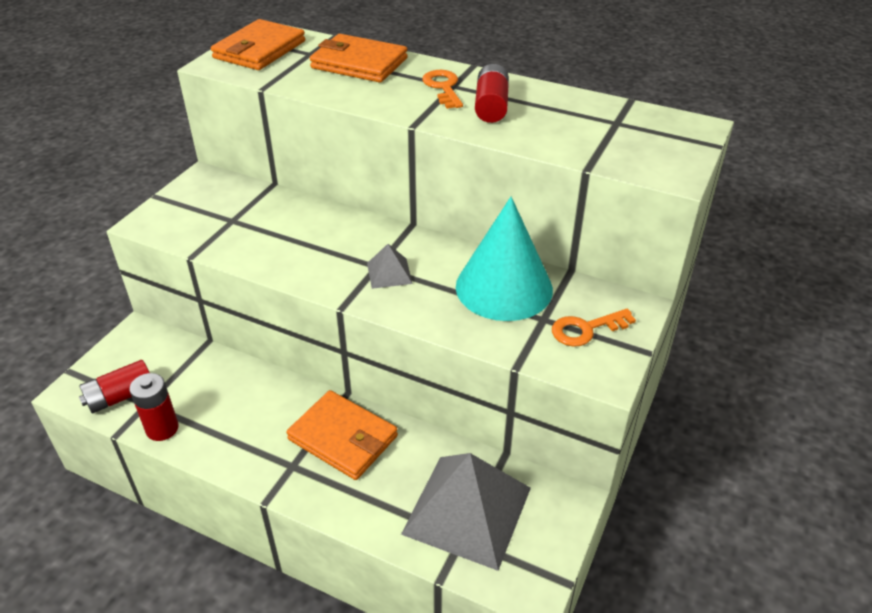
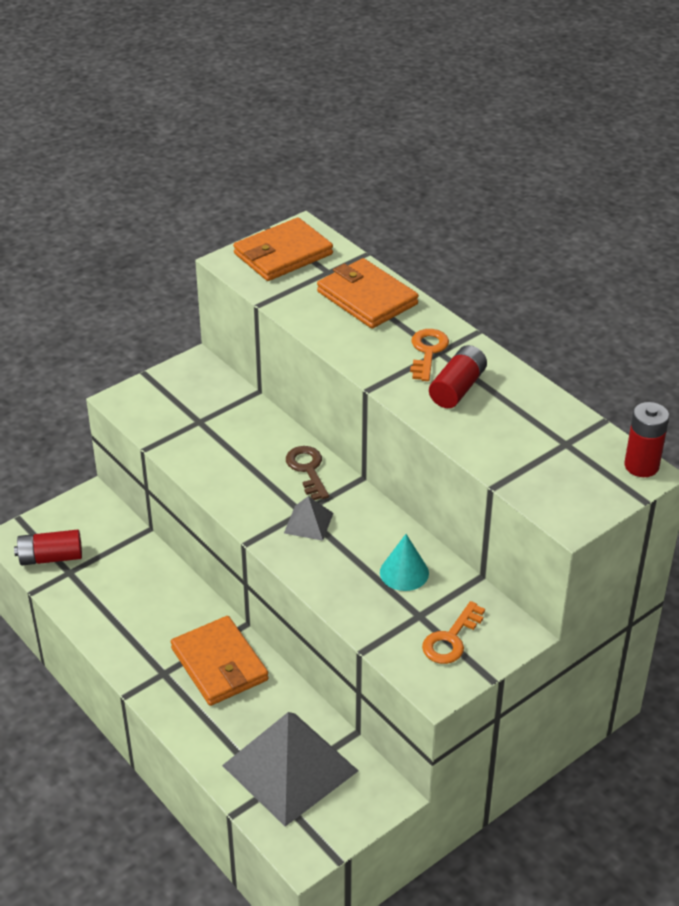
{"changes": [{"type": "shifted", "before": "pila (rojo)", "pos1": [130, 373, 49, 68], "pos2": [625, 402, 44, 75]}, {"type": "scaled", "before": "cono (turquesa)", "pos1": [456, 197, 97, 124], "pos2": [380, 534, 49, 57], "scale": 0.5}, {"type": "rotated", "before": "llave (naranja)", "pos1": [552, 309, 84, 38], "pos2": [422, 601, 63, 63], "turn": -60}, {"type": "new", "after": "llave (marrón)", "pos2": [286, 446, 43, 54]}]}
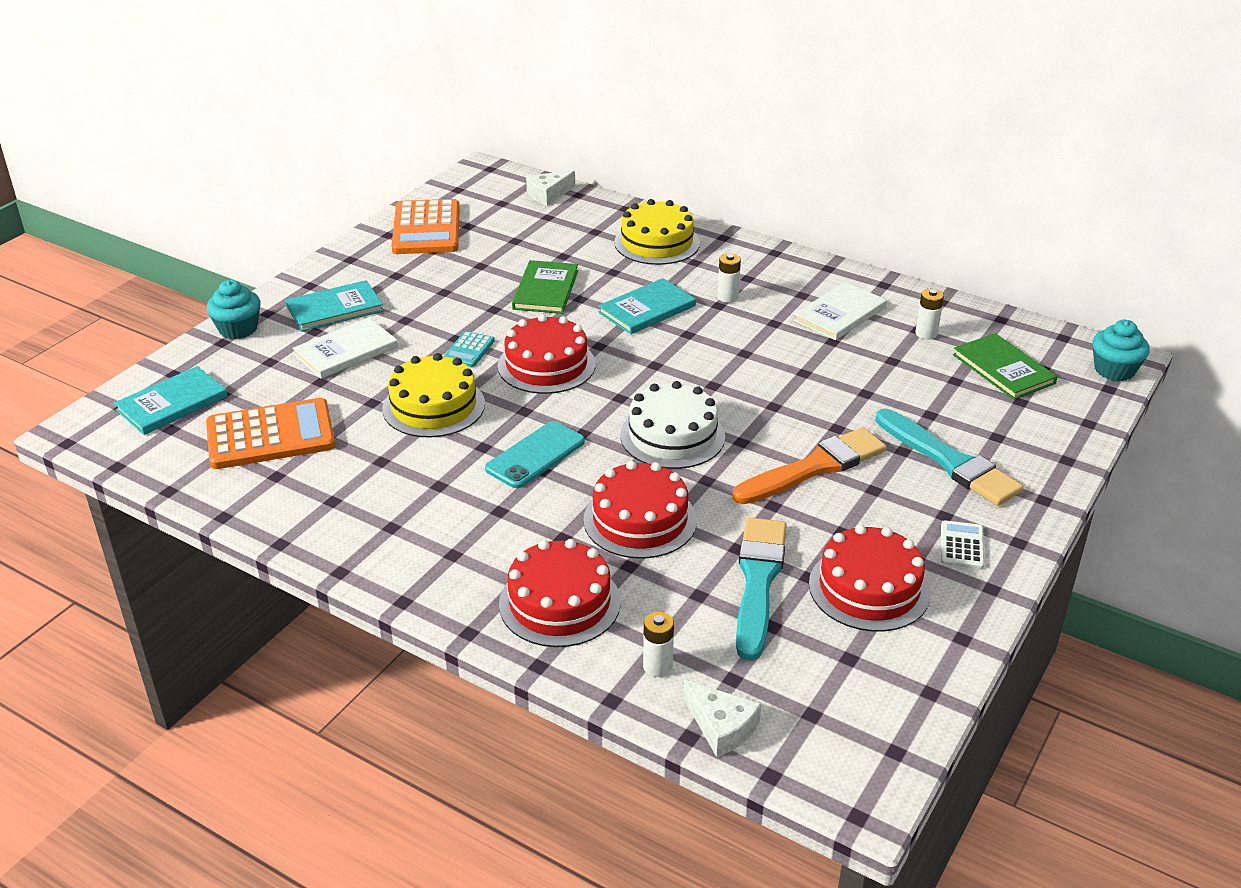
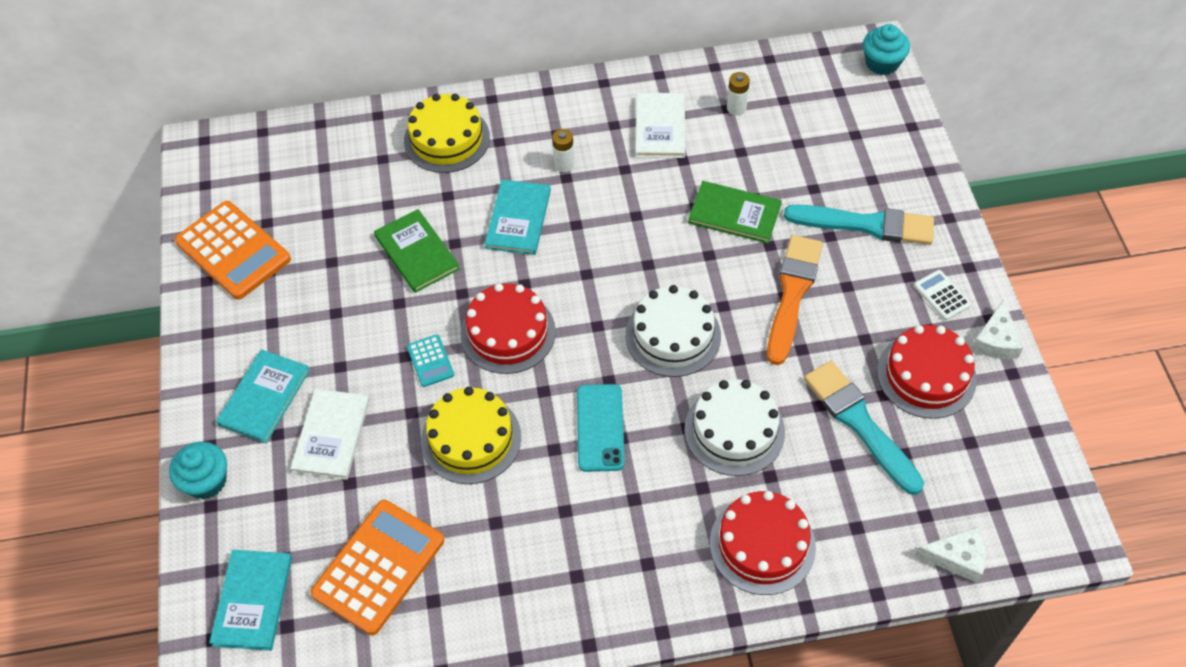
{"changes": [{"type": "shifted", "before": "queso (blanco)", "pos1": [526, 171, 49, 35], "pos2": [971, 299, 52, 60]}, {"type": "repainted", "before": "tarta (rojo)", "after": "tarta (blanco)", "pos1": [583, 461, 114, 98], "pos2": [684, 379, 101, 97]}, {"type": "gone", "before": "pila (blanco)", "pos1": [643, 612, 31, 65]}, {"type": "shifted", "before": "libro (verde)", "pos1": [953, 333, 104, 67], "pos2": [688, 181, 94, 63]}]}
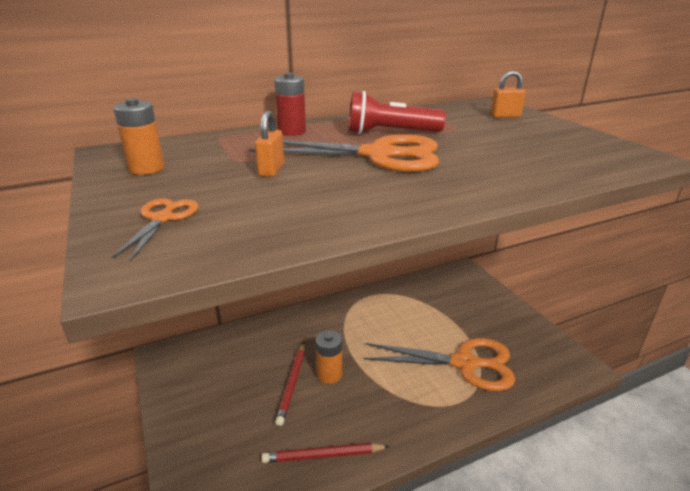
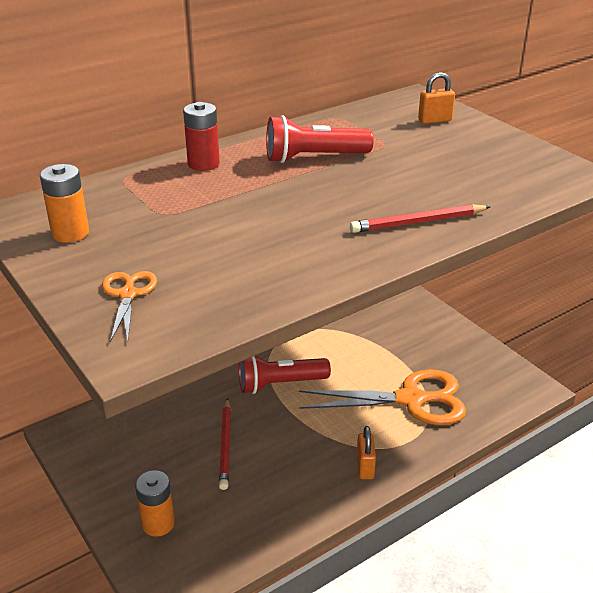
{"changes": [{"type": "gone", "before": "tijeras (naranja)", "pos1": [249, 134, 190, 38]}, {"type": "shifted", "before": "candado (naranja)", "pos1": [255, 111, 29, 66], "pos2": [357, 426, 19, 53]}, {"type": "shifted", "before": "lápiz (rojo)", "pos1": [261, 443, 129, 20], "pos2": [350, 204, 141, 29]}, {"type": "shifted", "before": "pila (naranja)", "pos1": [315, 330, 27, 54], "pos2": [135, 470, 40, 67]}, {"type": "new", "after": "lámpara de mano (rojo)", "pos2": [239, 356, 92, 38]}]}
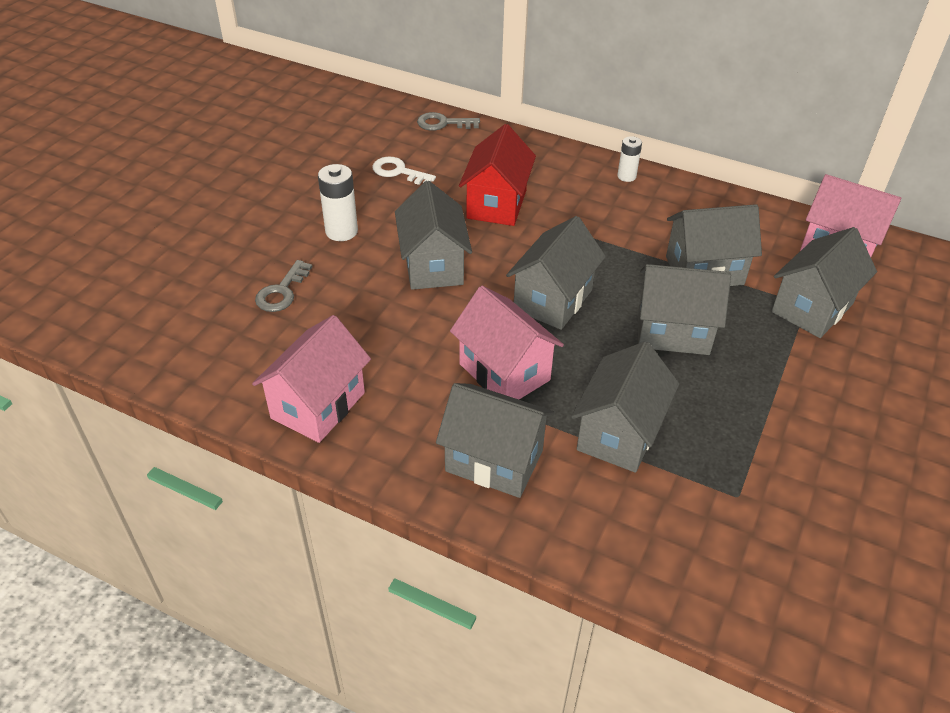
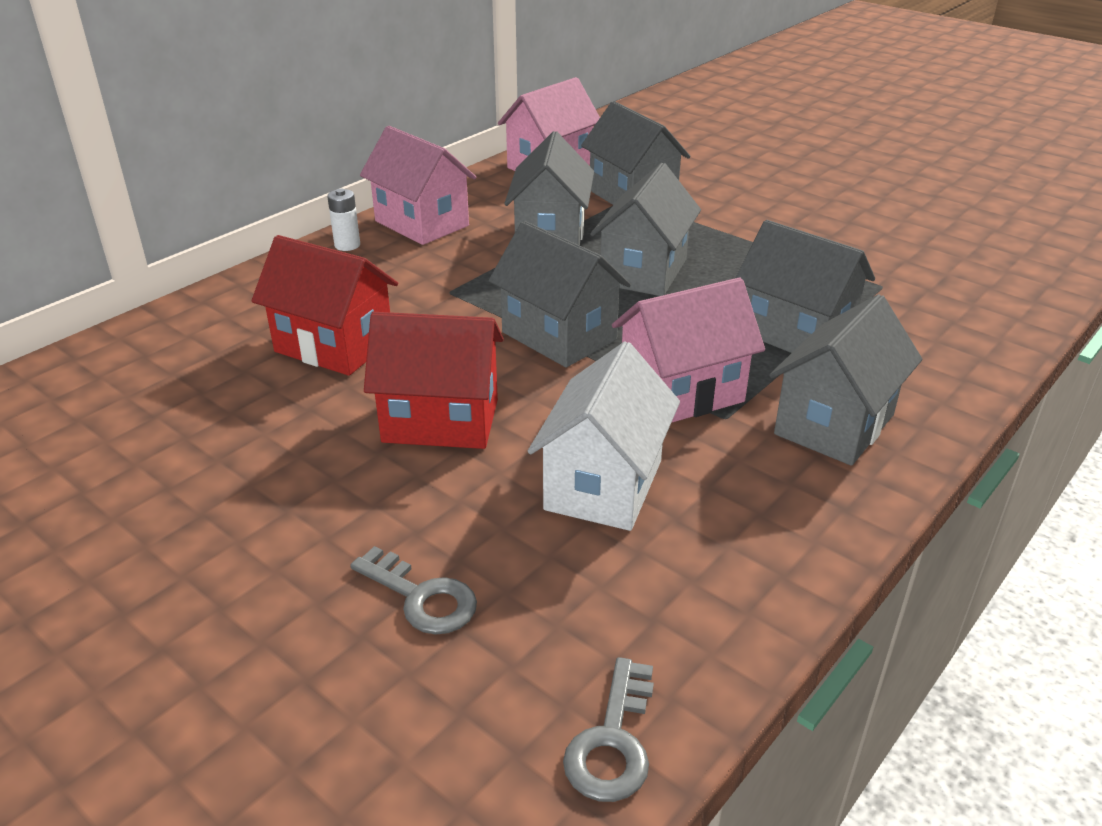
{"changes": [{"type": "shifted", "before": "casa (rosa)", "pos1": [252, 315, 119, 128], "pos2": [360, 126, 116, 119]}, {"type": "gone", "before": "pila (blanco)", "pos1": [318, 164, 40, 77]}, {"type": "gone", "before": "llave (blanco)", "pos1": [373, 157, 63, 28]}, {"type": "repainted", "before": "casa (gris)", "after": "casa (rojo)", "pos1": [395, 181, 77, 109], "pos2": [364, 312, 140, 137]}, {"type": "shifted", "before": "llave (gris)", "pos1": [417, 112, 63, 19], "pos2": [563, 657, 91, 145]}, {"type": "new", "after": "casa (blanco)", "pos2": [528, 341, 152, 190]}]}
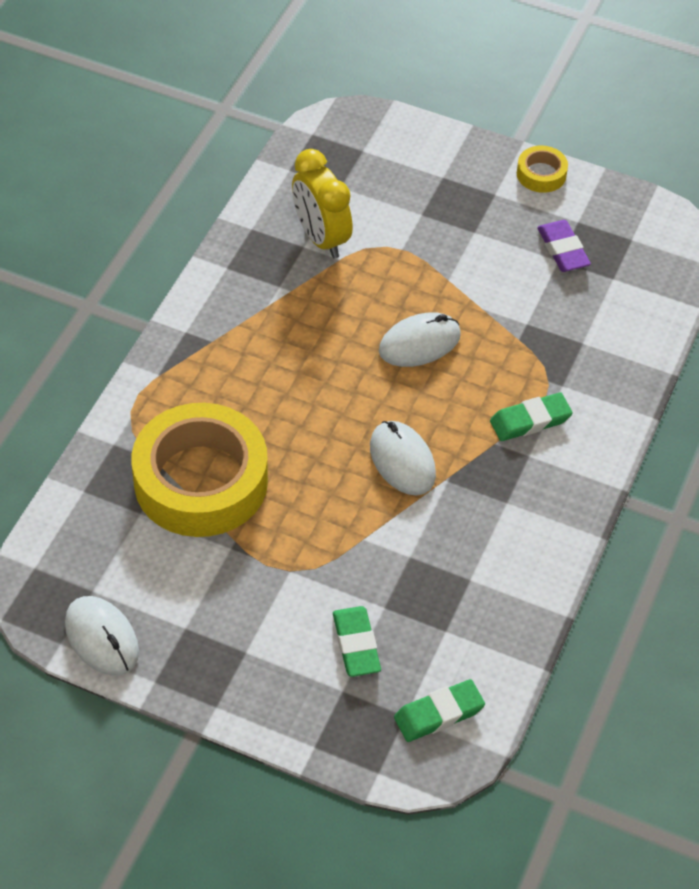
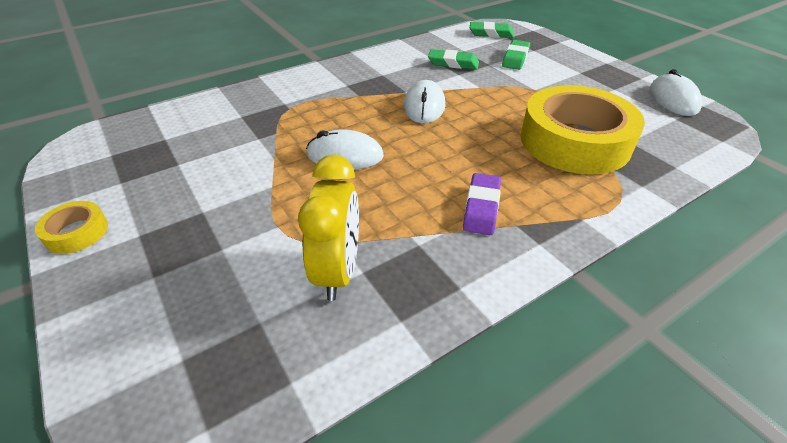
{"changes": [{"type": "shifted", "before": "goma de borrar (verde)", "pos1": [490, 392, 83, 49], "pos2": [428, 49, 51, 21]}, {"type": "shifted", "before": "goma de borrar (morado)", "pos1": [537, 220, 54, 52], "pos2": [463, 173, 38, 62]}]}
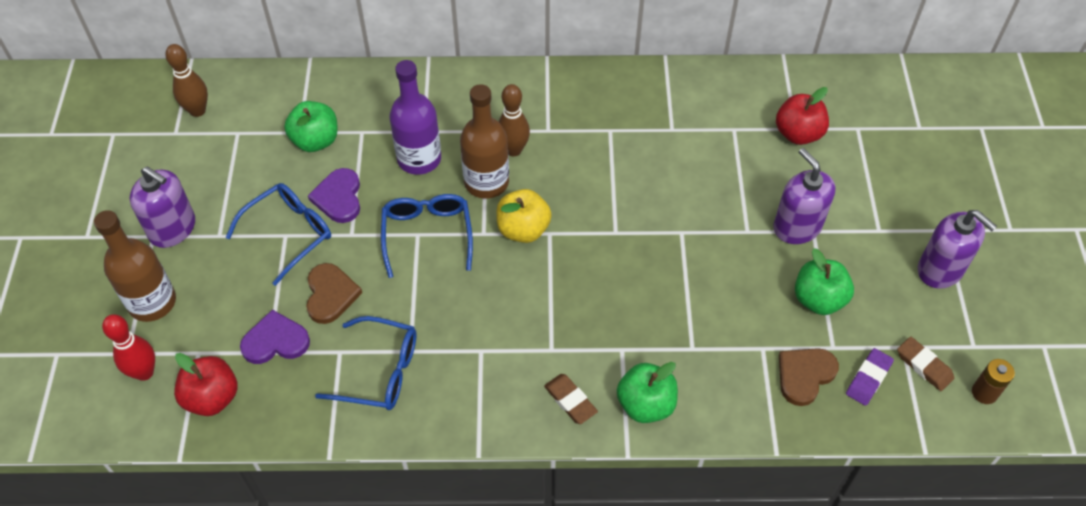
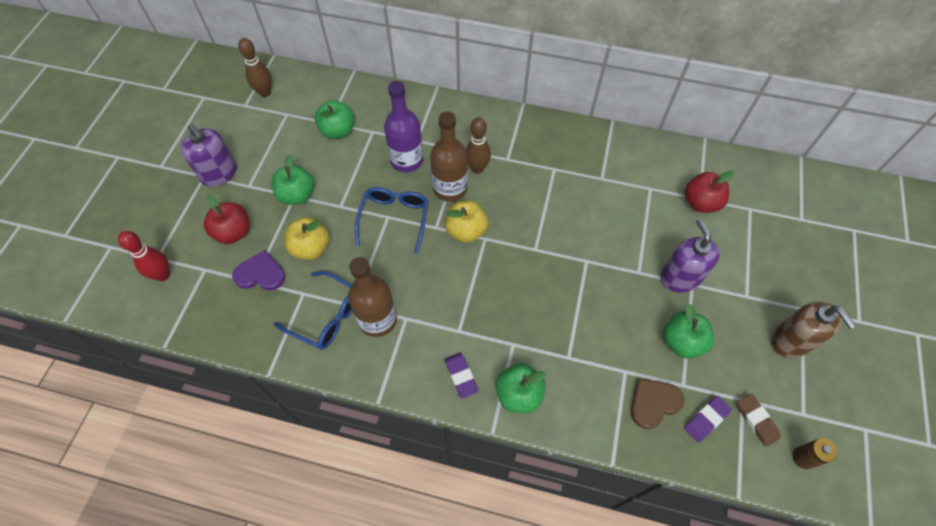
{"changes": [{"type": "shifted", "before": "botella (marrón)", "pos1": [94, 210, 82, 112], "pos2": [348, 257, 49, 80]}, {"type": "shifted", "before": "manzana (rojo)", "pos1": [174, 353, 64, 63], "pos2": [204, 195, 46, 49]}, {"type": "swapped", "before": "gafas (azul)", "after": "manzana (verde)", "pos1": [225, 183, 106, 103], "pos2": [271, 154, 43, 51]}, {"type": "swapped", "before": "corazón (marrón)", "after": "manzana (amarillo)", "pos1": [306, 263, 56, 61], "pos2": [285, 217, 45, 43]}, {"type": "gone", "before": "corazón (morado)", "pos1": [308, 168, 52, 55]}, {"type": "repainted", "before": "goma de borrar (marrón)", "after": "goma de borrar (morado)", "pos1": [544, 374, 54, 50], "pos2": [444, 352, 35, 47]}, {"type": "repainted", "before": "dispensador de jabón (morado)", "after": "dispensador de jabón (marrón)", "pos1": [918, 210, 79, 79], "pos2": [771, 302, 85, 56]}]}
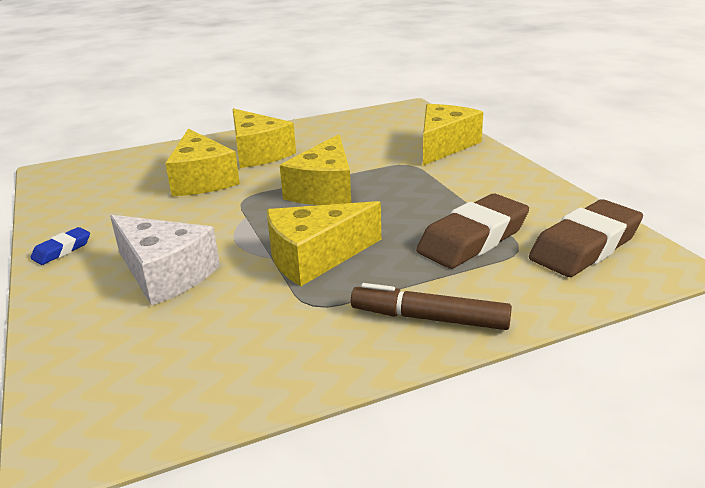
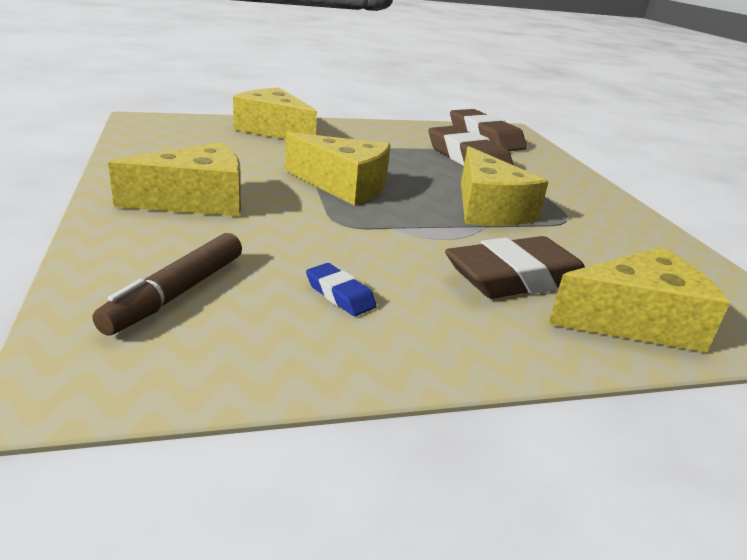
{"changes": [{"type": "shifted", "before": "goma de borrar (azul)", "pos1": [30, 227, 60, 38], "pos2": [306, 263, 71, 53]}, {"type": "swapped", "before": "queso (blanco)", "after": "goma de borrar (marrón)", "pos1": [110, 215, 110, 91], "pos2": [445, 236, 140, 63]}, {"type": "shifted", "before": "queso (amarillo)", "pos1": [165, 128, 75, 68], "pos2": [549, 247, 181, 106]}, {"type": "shifted", "before": "rotulador (marrón)", "pos1": [351, 283, 161, 47], "pos2": [93, 233, 149, 103]}]}
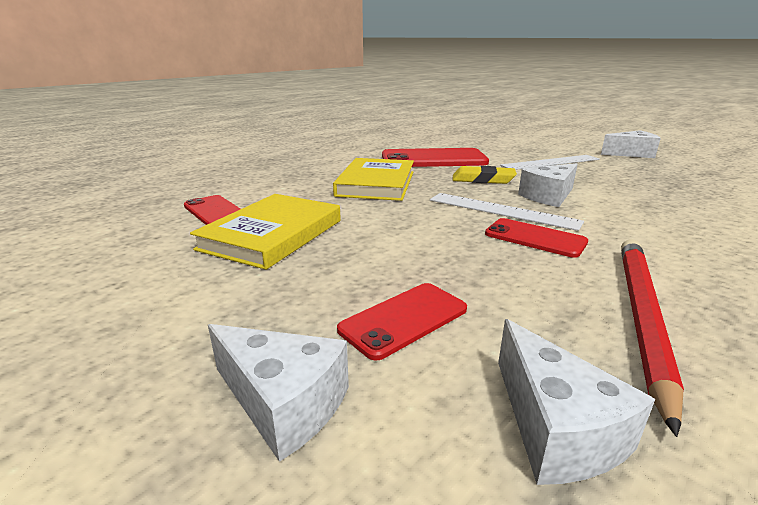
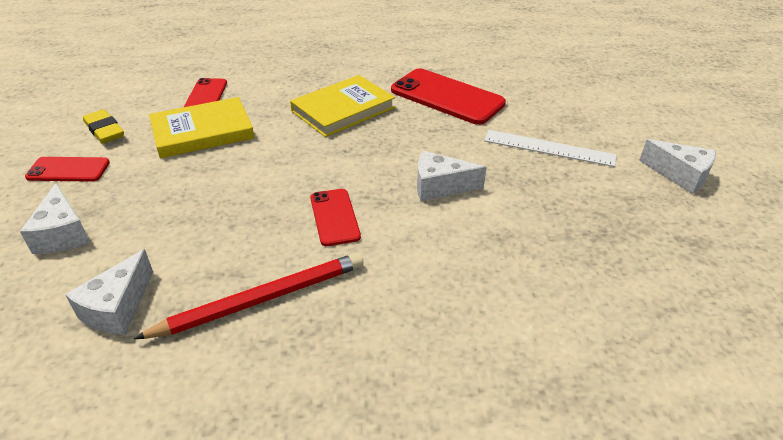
{"changes": [{"type": "shifted", "before": "móvil (rojo)", "pos1": [337, 283, 130, 77], "pos2": [25, 157, 85, 25]}, {"type": "gone", "before": "regla (blanco)", "pos1": [430, 193, 154, 38]}, {"type": "shifted", "before": "goma de borrar (amarillo)", "pos1": [452, 166, 65, 18], "pos2": [83, 109, 41, 35]}]}
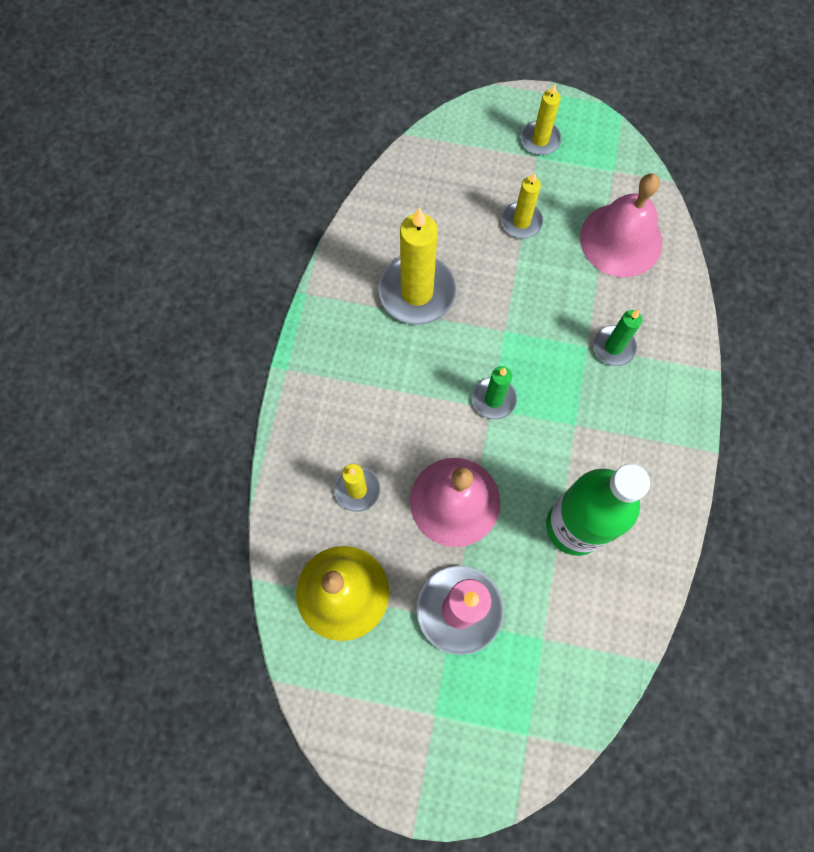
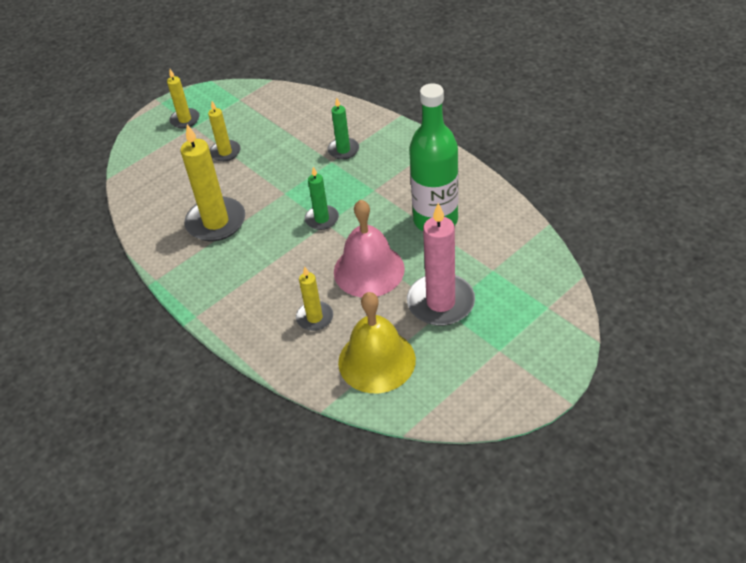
{"changes": [{"type": "gone", "before": "campana (rosa)", "pos1": [580, 173, 82, 104]}]}
